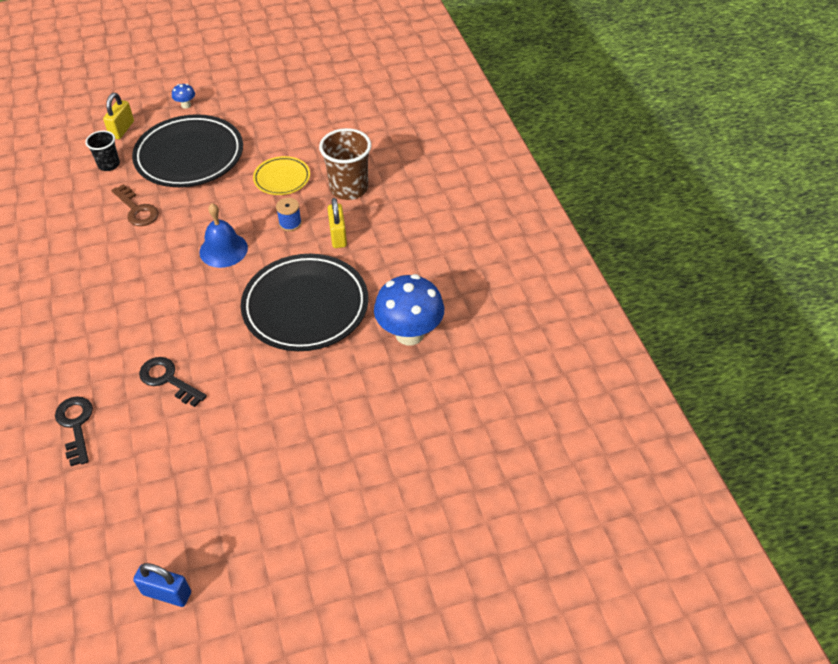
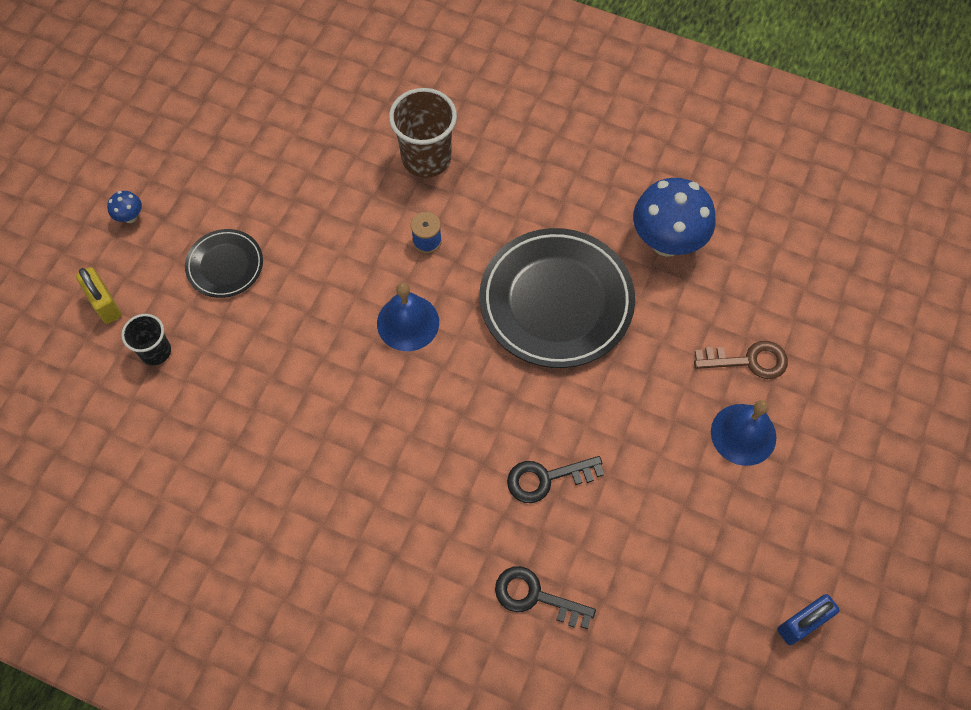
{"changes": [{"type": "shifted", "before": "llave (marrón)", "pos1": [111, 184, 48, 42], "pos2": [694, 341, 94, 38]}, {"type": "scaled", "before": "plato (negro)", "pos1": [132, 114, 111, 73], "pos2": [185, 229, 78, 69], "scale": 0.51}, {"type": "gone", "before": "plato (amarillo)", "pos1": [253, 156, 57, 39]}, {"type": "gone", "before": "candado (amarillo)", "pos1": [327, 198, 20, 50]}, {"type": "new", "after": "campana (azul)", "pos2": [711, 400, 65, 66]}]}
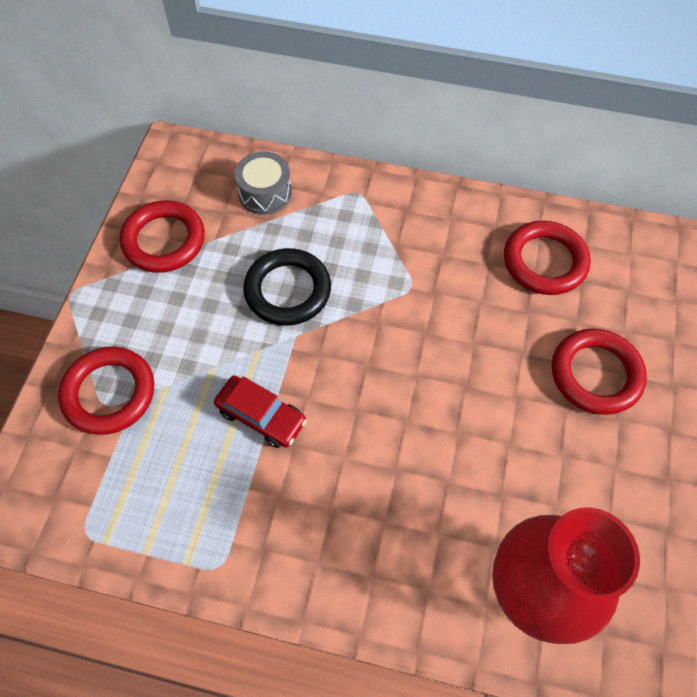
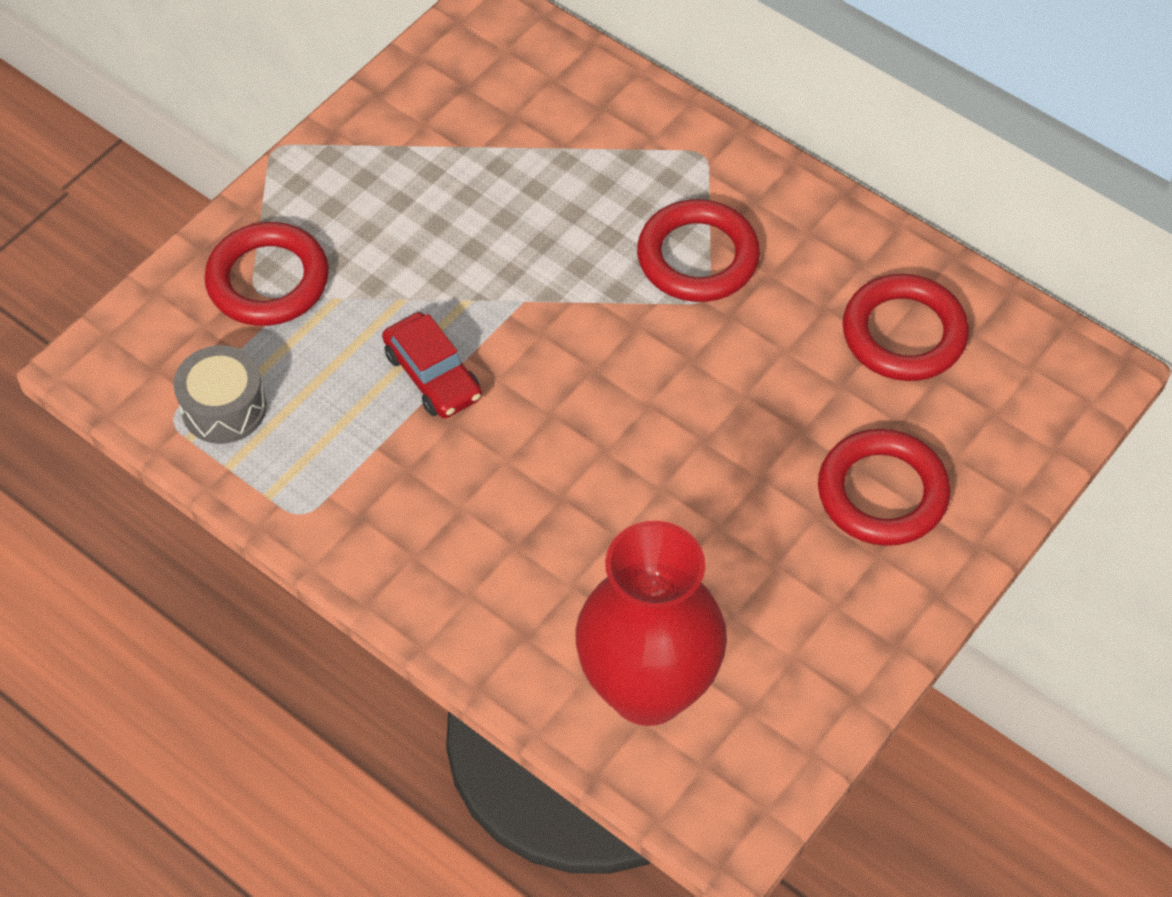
{"changes": [{"type": "shifted", "before": "anillo (rojo)", "pos1": [119, 200, 86, 73], "pos2": [637, 199, 123, 103]}, {"type": "shifted", "before": "tambor (gris)", "pos1": [234, 151, 58, 64], "pos2": [174, 345, 93, 99]}, {"type": "gone", "before": "anillo (negro)", "pos1": [243, 248, 88, 78]}]}
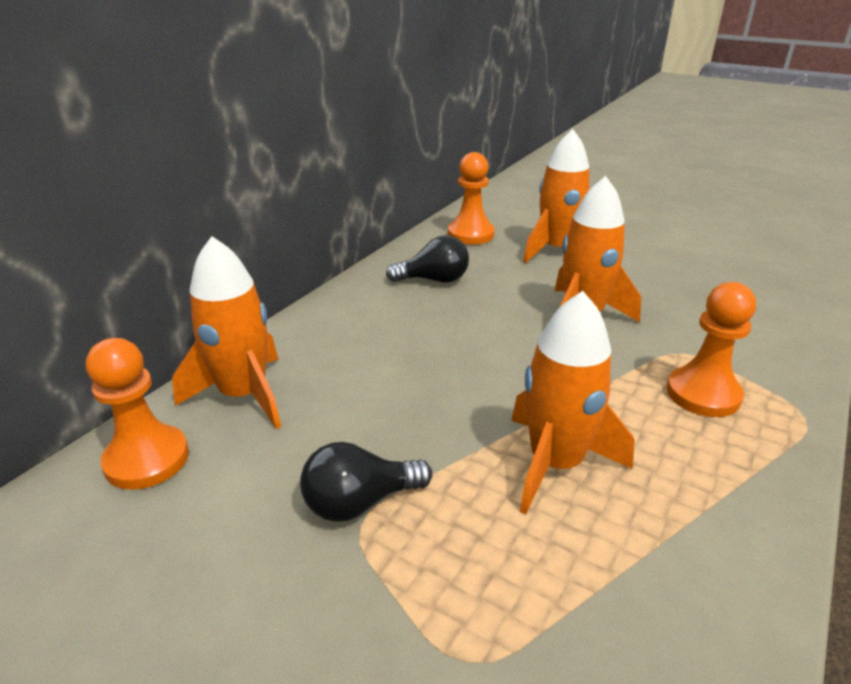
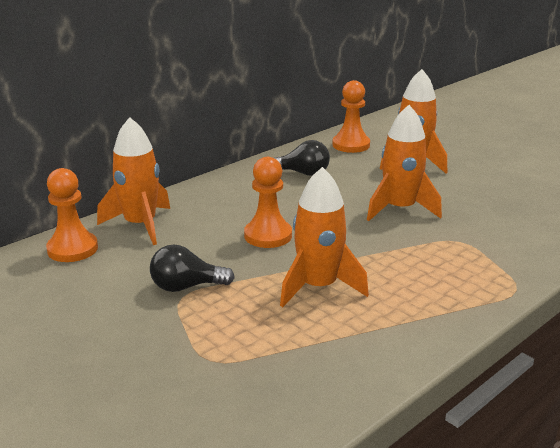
{"changes": [{"type": "shifted", "before": "peón (naranja)", "pos1": [667, 282, 89, 135], "pos2": [244, 157, 48, 91]}]}
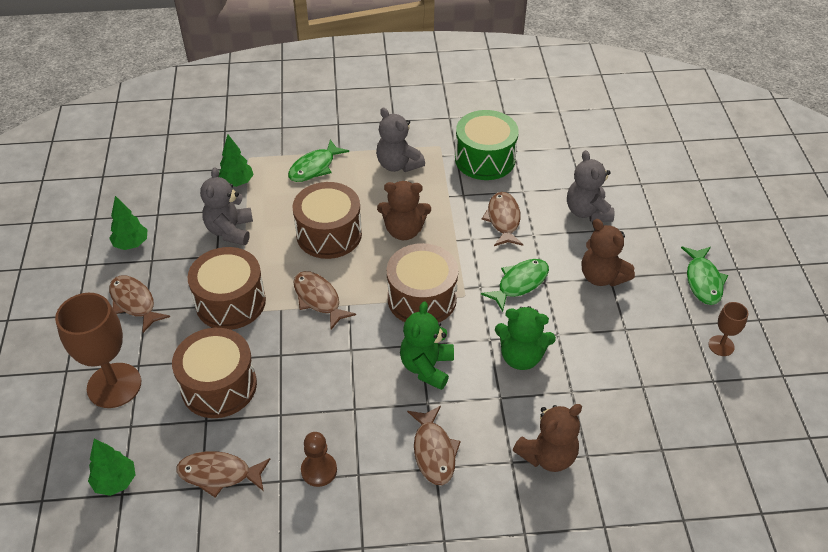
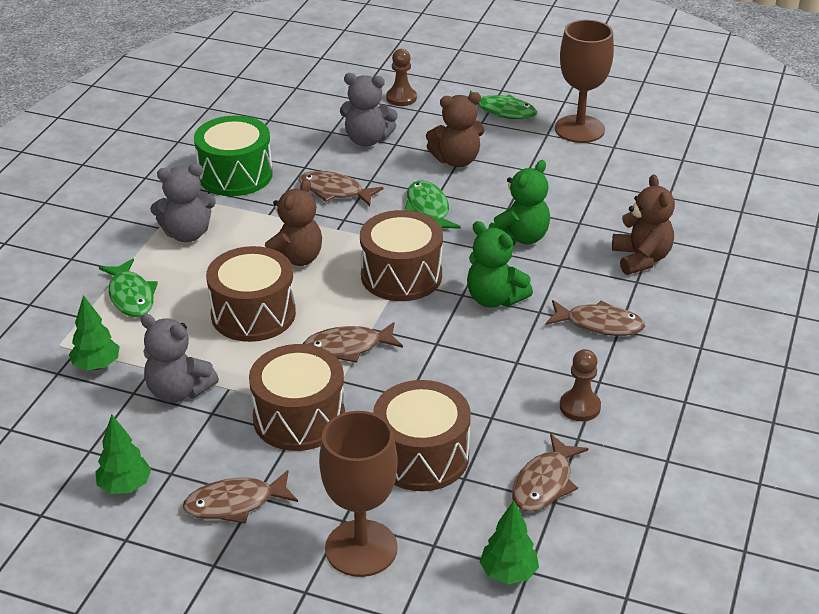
{"changes": [{"type": "scaled", "before": "copa (marrón)", "pos1": [708, 302, 40, 54], "pos2": [555, 20, 59, 123], "scale": 2.03}, {"type": "new", "after": "peón (marrón)", "pos2": [386, 49, 31, 57]}]}
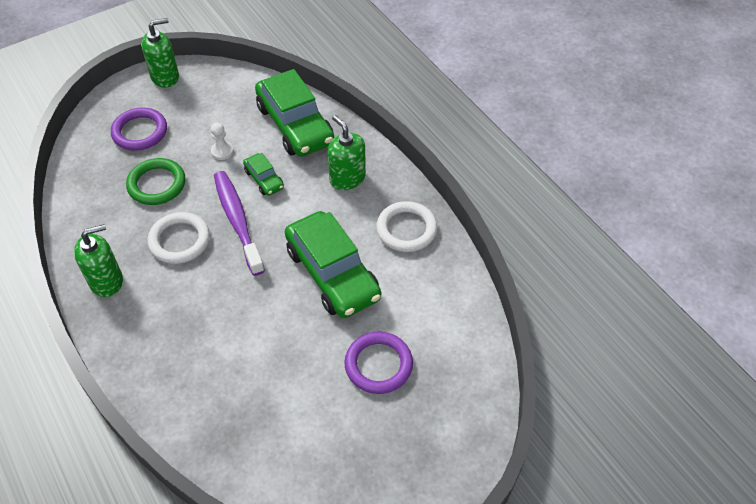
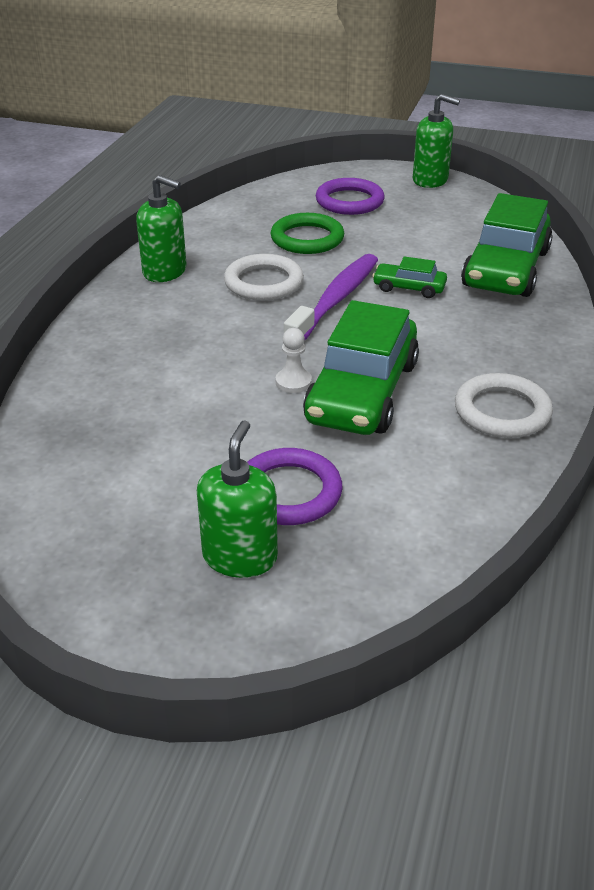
{"changes": [{"type": "shifted", "before": "peón (blanco)", "pos1": [211, 123, 23, 37], "pos2": [275, 328, 37, 65]}, {"type": "rotated", "before": "coche (verde)", "pos1": [243, 153, 41, 43], "pos2": [372, 256, 75, 42], "turn": 90}, {"type": "shifted", "before": "dispensador de jabón (verde)", "pos1": [327, 115, 39, 75], "pos2": [197, 420, 81, 158]}]}
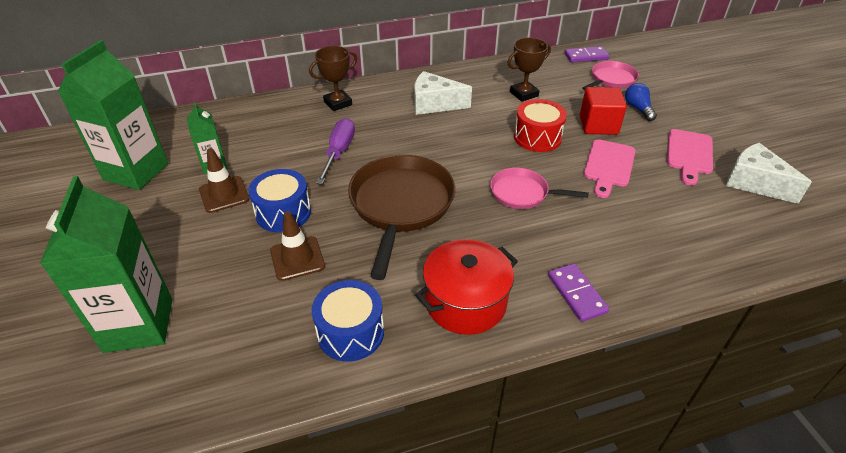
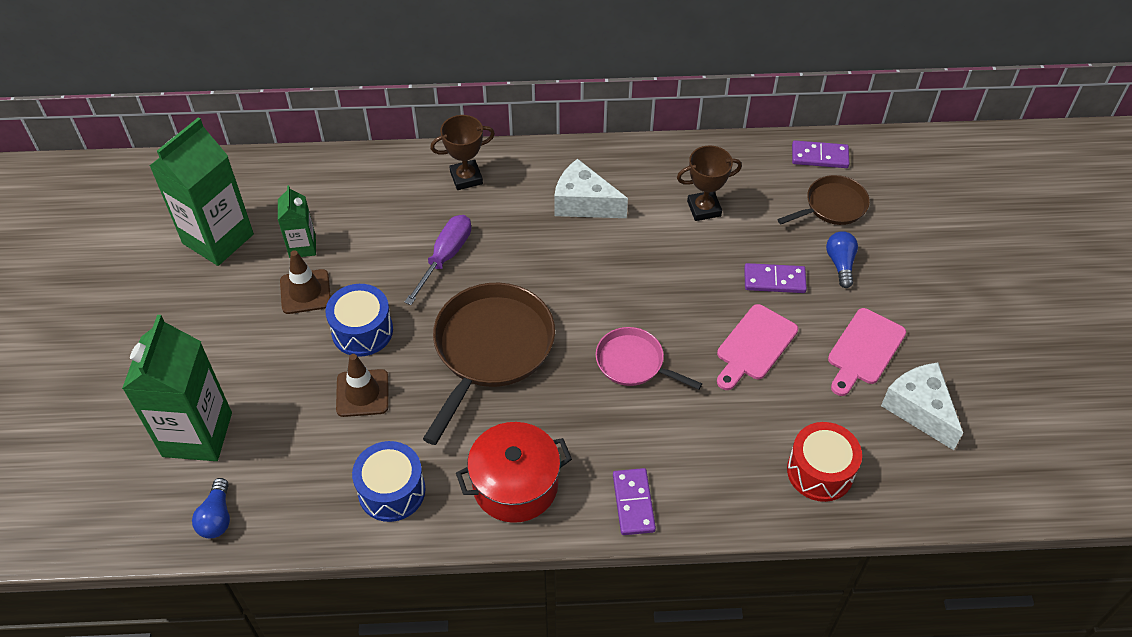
{"changes": [{"type": "shifted", "before": "tambor (rojo)", "pos1": [514, 99, 53, 53], "pos2": [787, 422, 75, 80]}, {"type": "swapped", "before": "cubo (rojo)", "after": "ficha de dominó (morado)", "pos1": [580, 87, 47, 48], "pos2": [744, 263, 63, 30]}, {"type": "repainted", "before": "sartén (rosa)", "after": "sartén (marrón)", "pos1": [582, 61, 57, 29], "pos2": [777, 175, 93, 50]}, {"type": "new", "after": "bombilla (azul)", "pos2": [192, 478, 38, 61]}]}
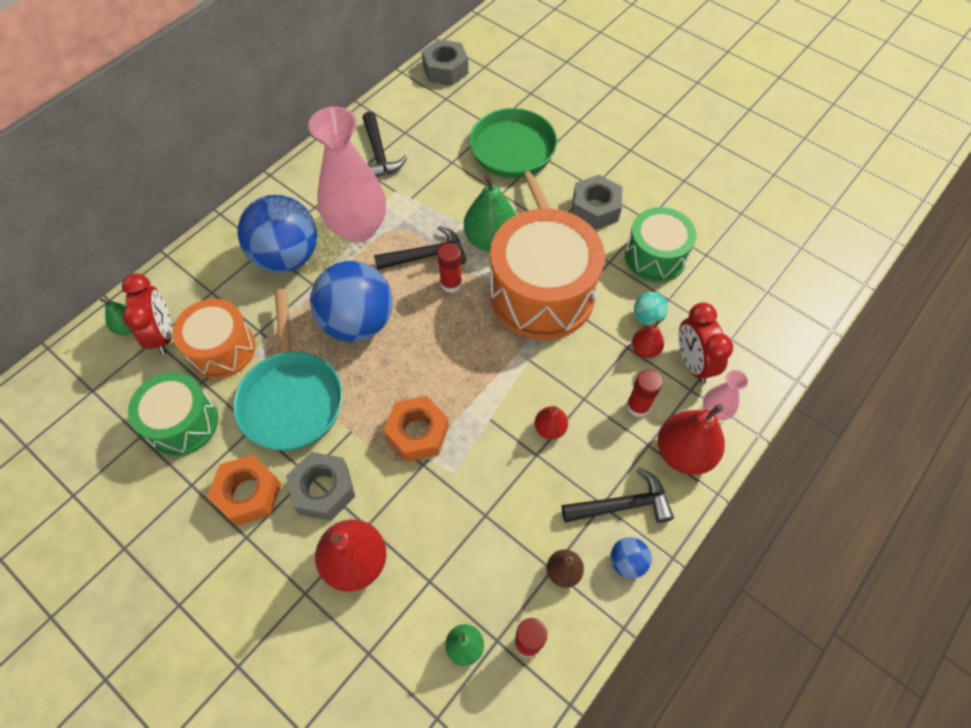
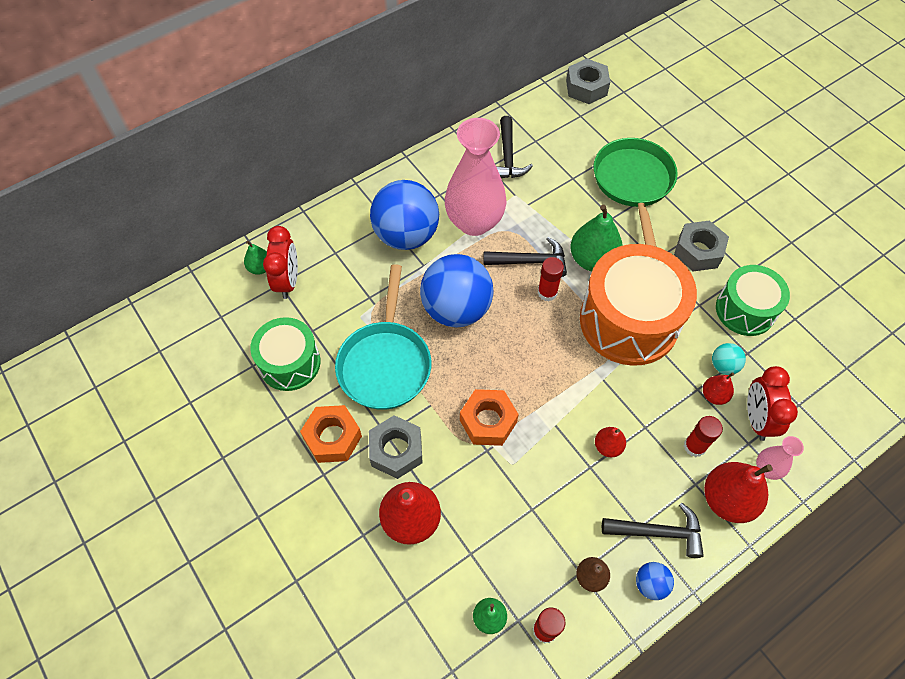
{"changes": [{"type": "gone", "before": "tambor (naranja)", "pos1": [173, 299, 83, 80]}]}
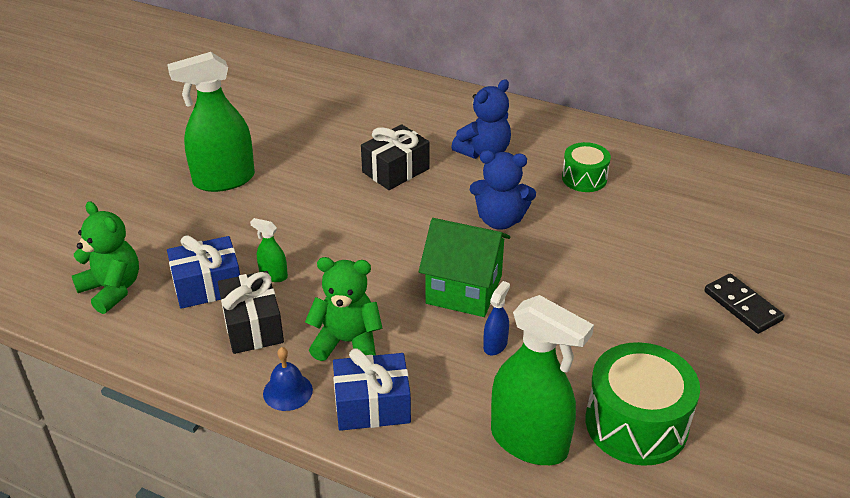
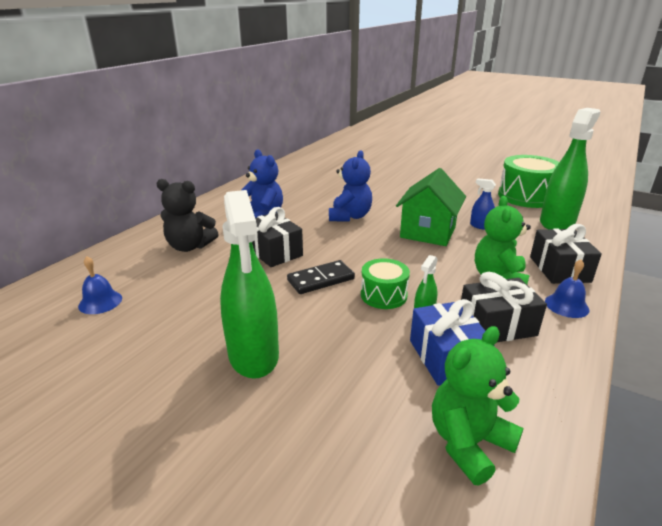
{"changes": [{"type": "repainted", "before": "regalo (azul)", "after": "regalo (negro)", "pos1": [333, 348, 78, 83], "pos2": [530, 224, 72, 60]}, {"type": "shifted", "before": "tambor (verde)", "pos1": [562, 142, 49, 50], "pos2": [361, 258, 49, 51]}, {"type": "shifted", "before": "ficha de dominó (negro)", "pos1": [704, 274, 80, 60], "pos2": [287, 260, 68, 34]}, {"type": "new", "after": "campana (azul)", "pos2": [78, 256, 44, 58]}, {"type": "new", "after": "osito (negro)", "pos2": [156, 179, 63, 73]}]}
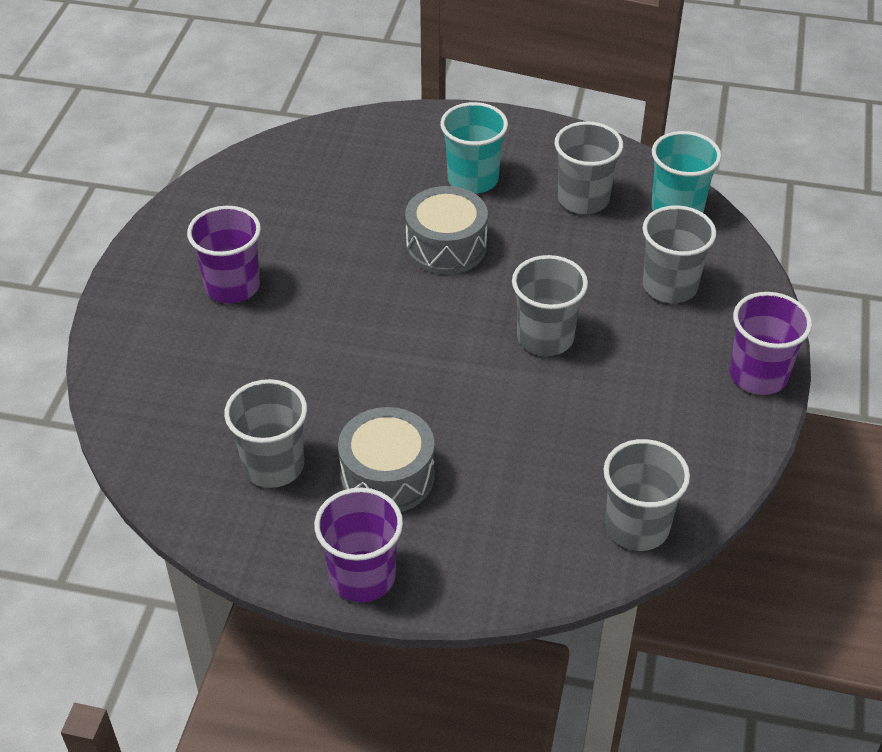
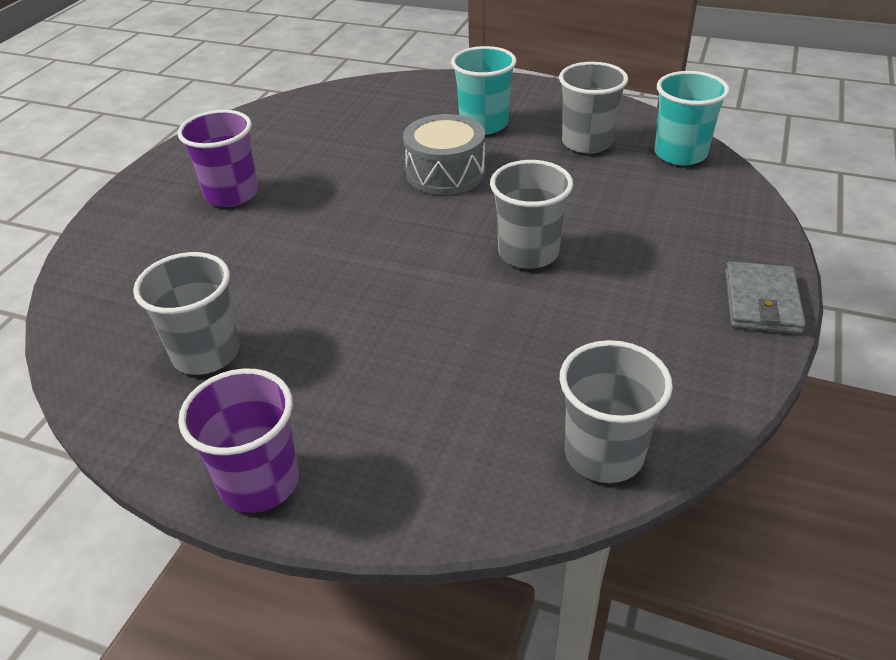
{"changes": [{"type": "gone", "before": "tambor (gris)", "pos1": [338, 407, 97, 105]}, {"type": "gone", "before": "vaso (gris)", "pos1": [643, 205, 73, 98]}, {"type": "swapped", "before": "vaso (morado)", "after": "cartera (gris)", "pos1": [730, 292, 82, 103], "pos2": [725, 261, 81, 73]}]}
